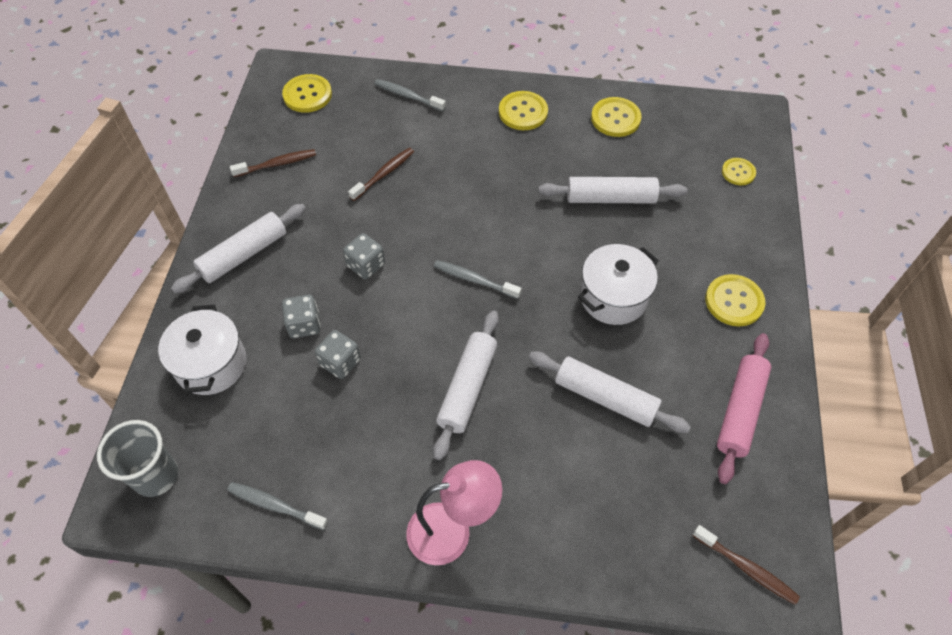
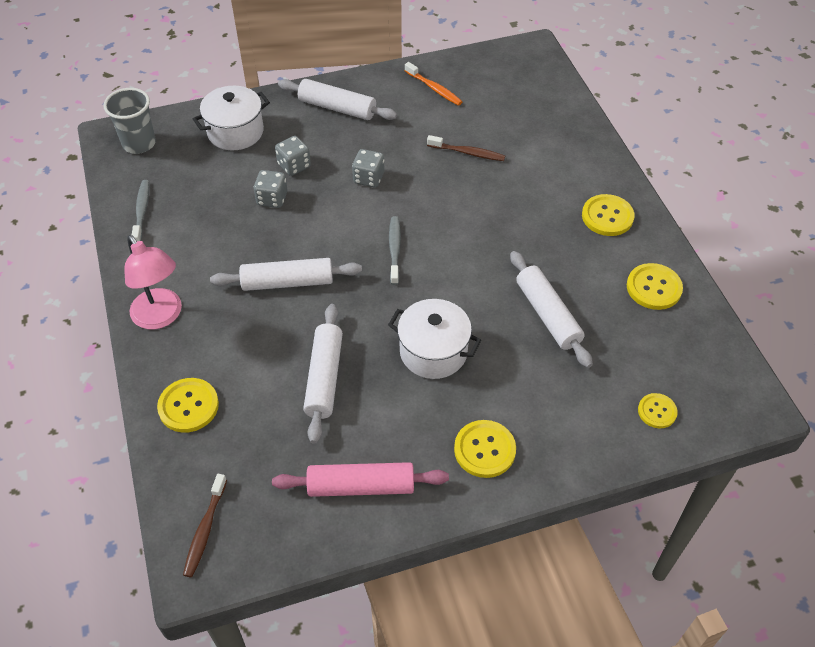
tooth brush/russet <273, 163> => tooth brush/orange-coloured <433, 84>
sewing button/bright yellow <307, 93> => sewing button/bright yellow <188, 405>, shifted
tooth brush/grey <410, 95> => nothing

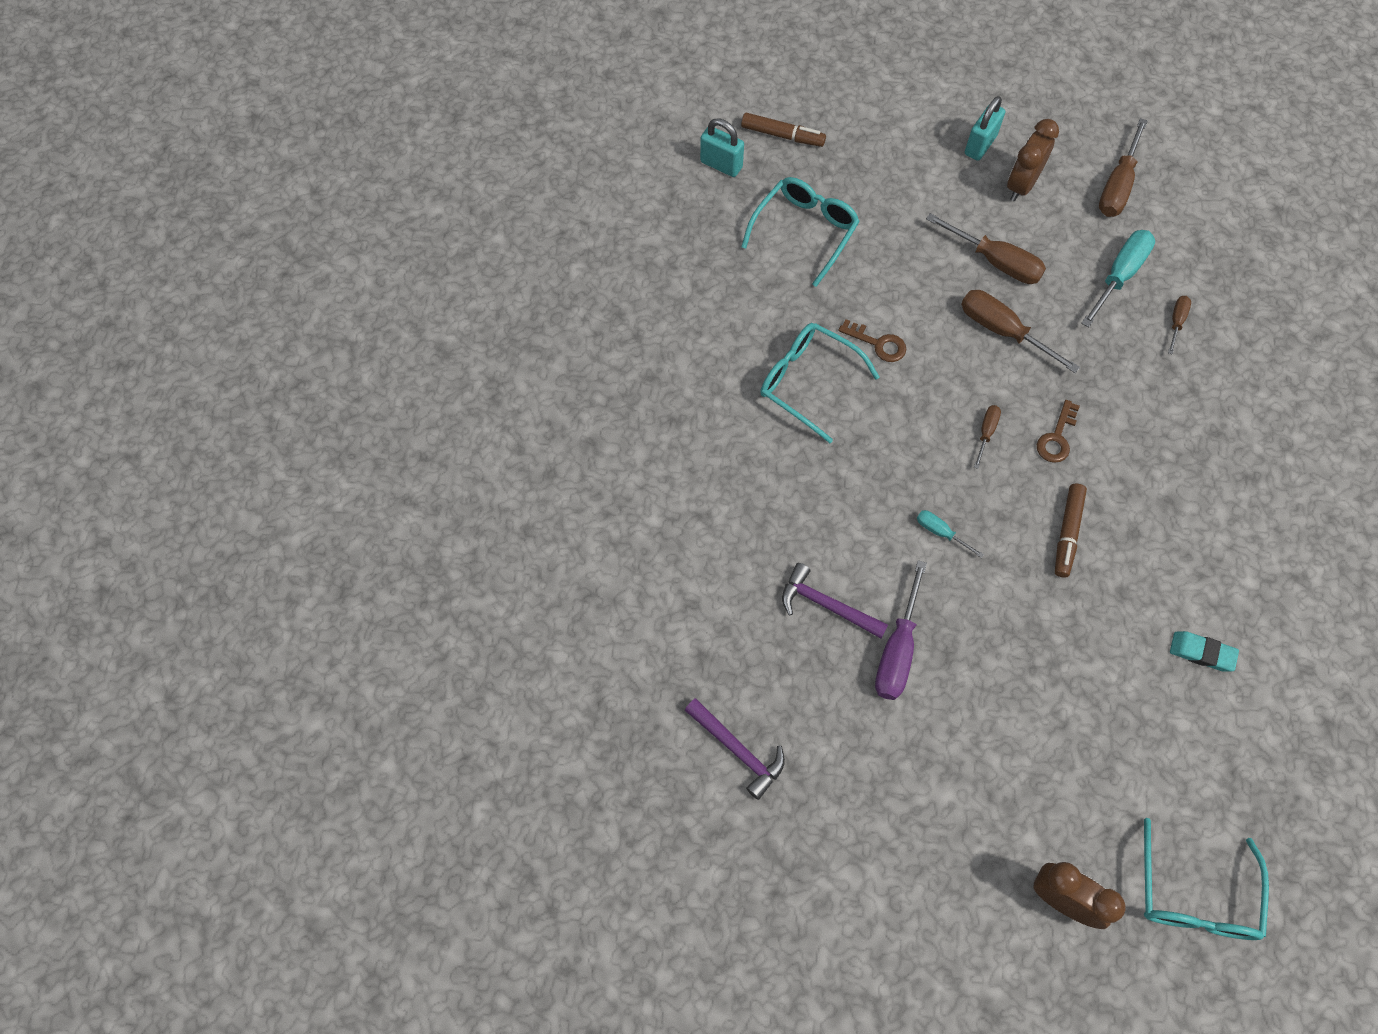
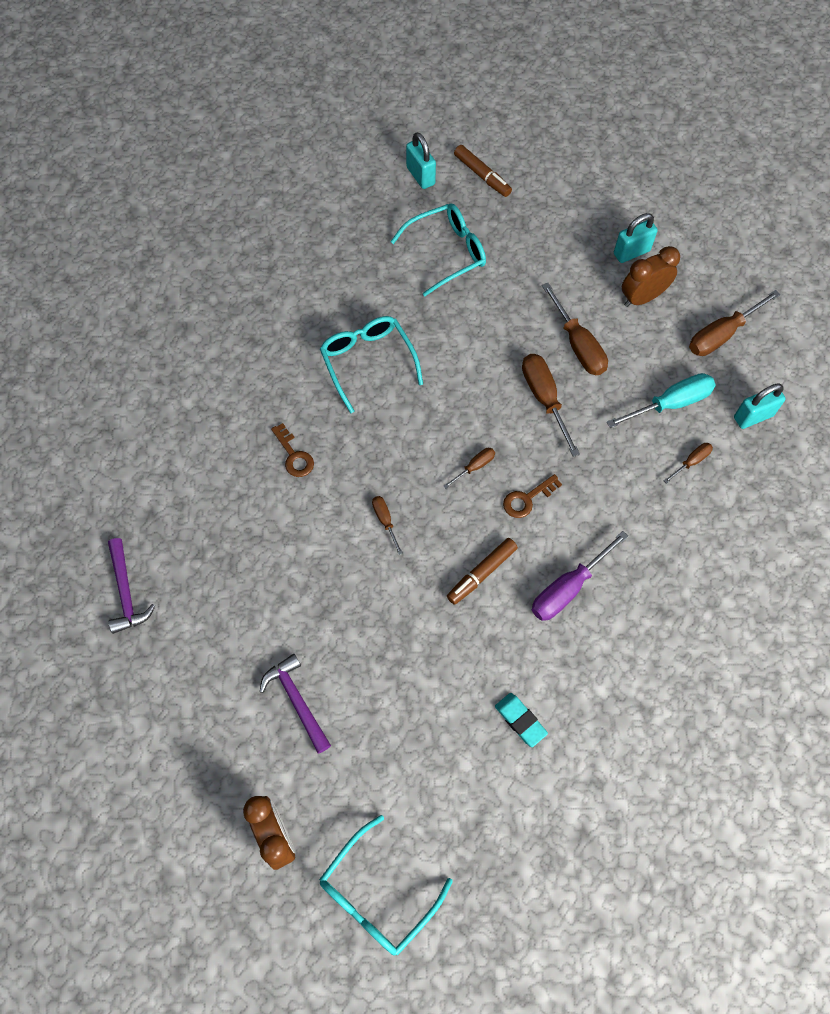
carpenter's hammer/royal purple <835, 600> => carpenter's hammer/royal purple <295, 703>, shifted
door key/russet <872, 340> => door key/russet <292, 450>, shifted
screwdriver/royal purple <901, 630> => screwdriver/royal purple <580, 576>, shifted
screwdriver/turquoise <950, 534> => screwdriver/russet <387, 525>
nothing => lock/turquoise <760, 406>

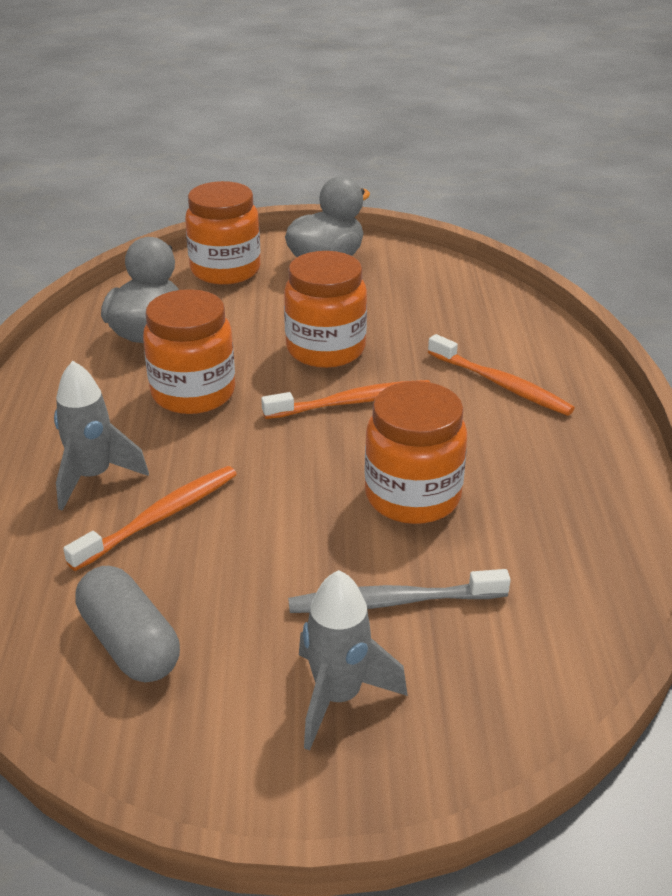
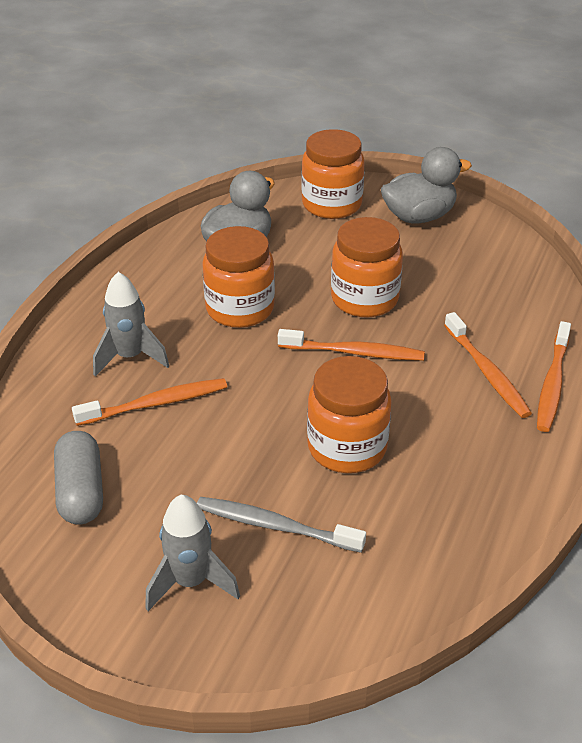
nothing => tooth brush/orange-coloured <554, 376>

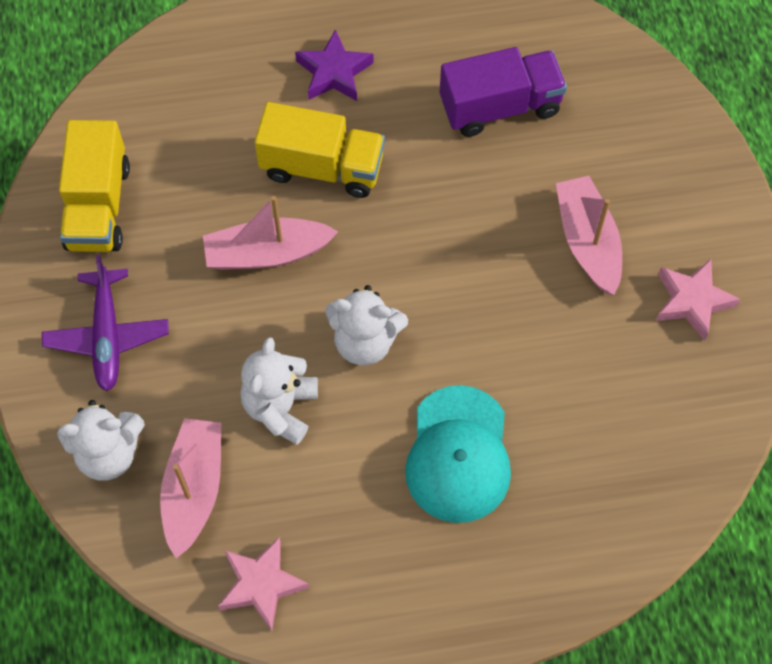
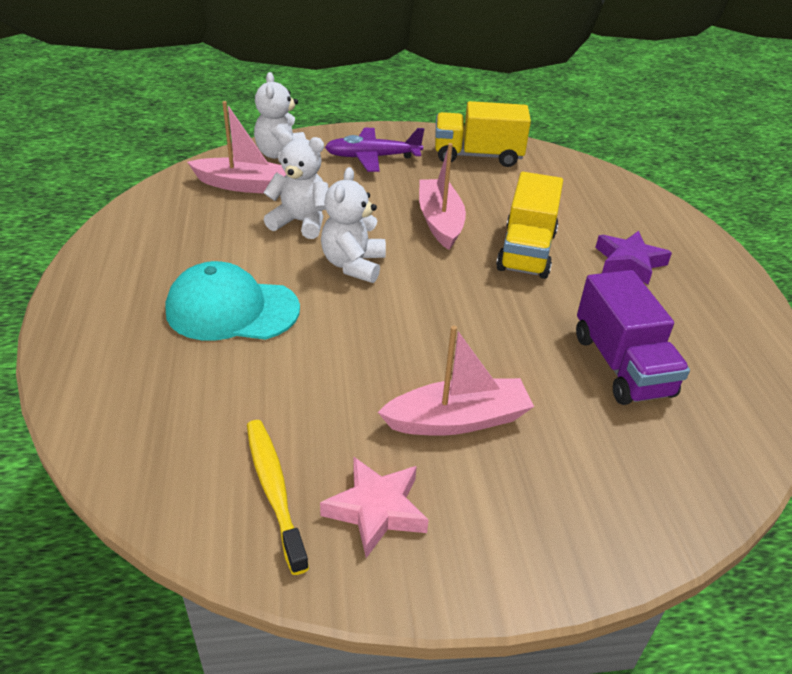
star shape/rosy <263, 584> => nothing
nothing => tooth brush/bright yellow <278, 497>

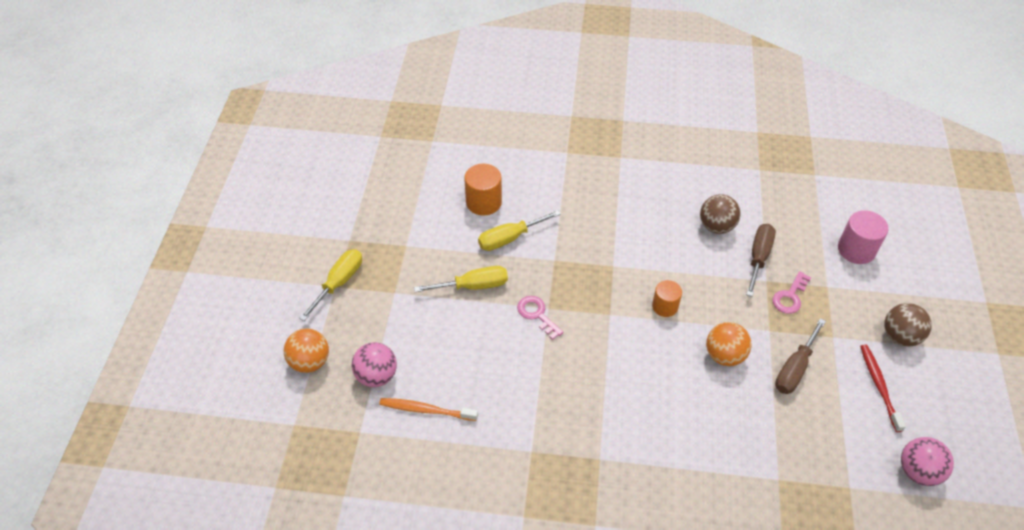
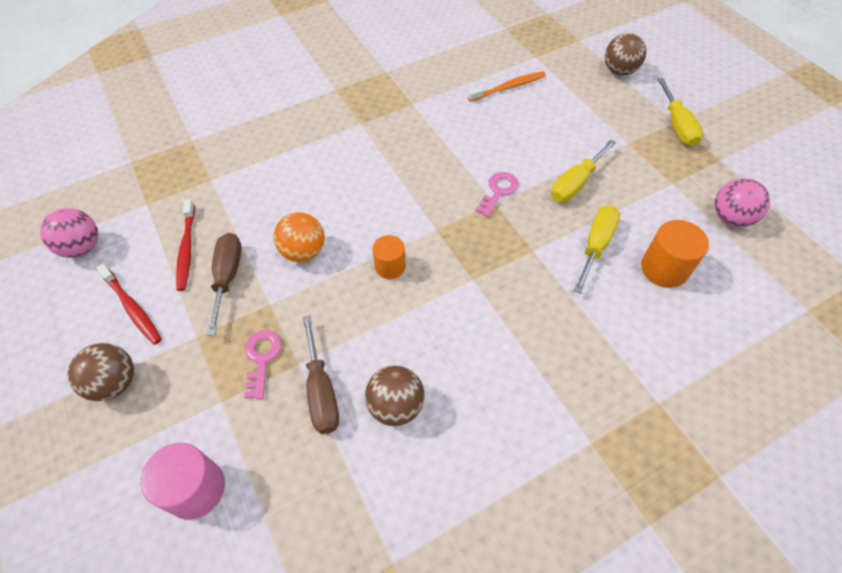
ball/orange-coloured <306, 350> => ball/russet <625, 54>
ball/rosy <374, 364> => ball/rosy <742, 202>, shifted
door key/rosy <540, 318> => door key/rosy <497, 194>, 75 degrees counterclockwise
nothing => tooth brush/red <185, 245>

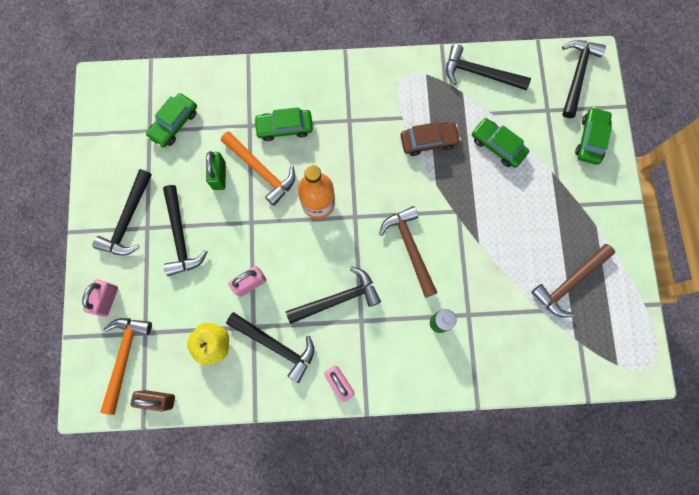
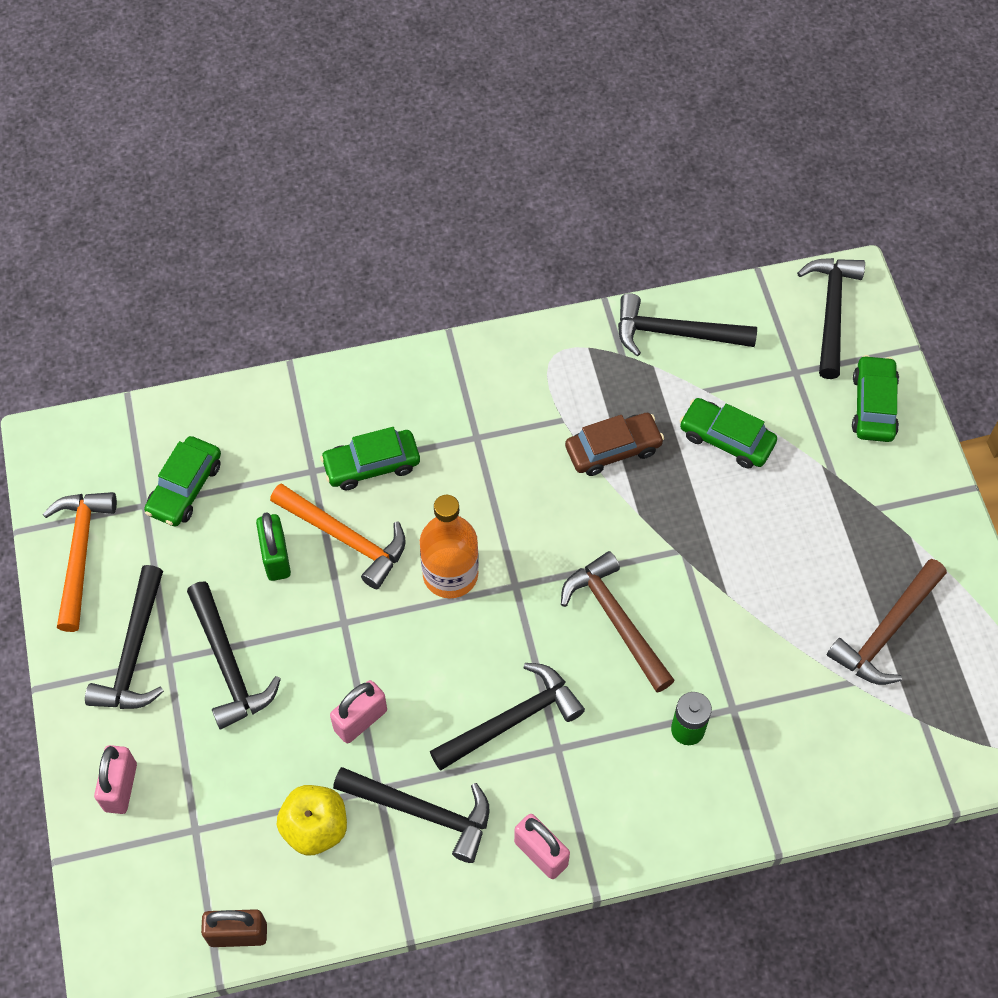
carpenter's hammer/orange-coloured <126, 366> => carpenter's hammer/orange-coloured <80, 562>, shifted

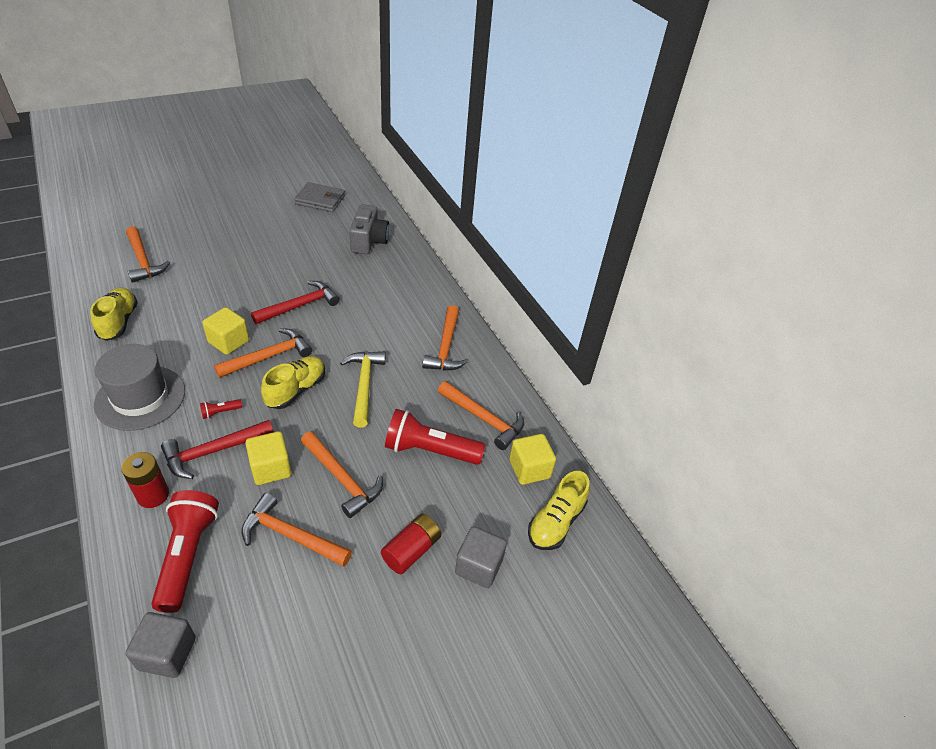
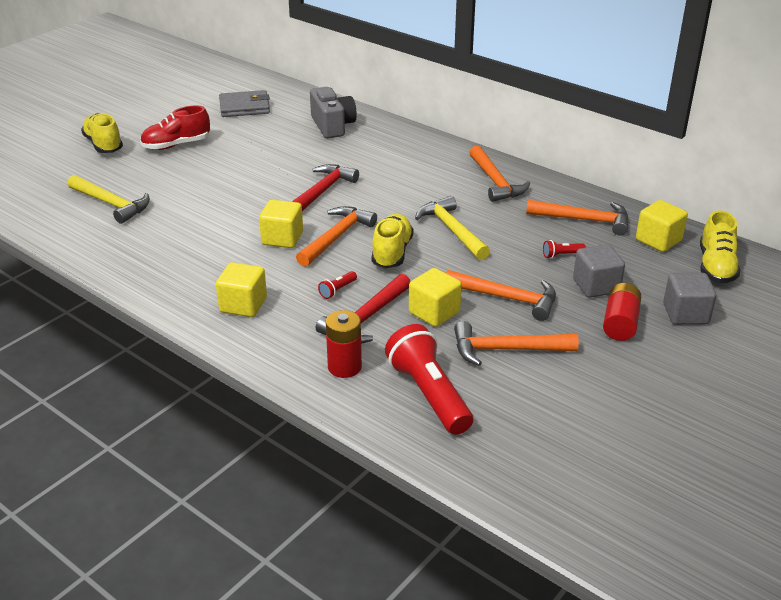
lace-up shoe/bright yellow <114, 314> => lace-up shoe/bright yellow <102, 133>, shifted
top hat/grey <139, 387> => block/bright yellow <241, 289>
block/grey <160, 645> => block/grey <599, 271>, shifted
carpenter's hammer/orange-coloured <148, 254> => carpenter's hammer/bright yellow <109, 199>
torch/red <435, 437> => torch/red <564, 249>, x0.41
nothing => lace-up shoe/red <175, 127>

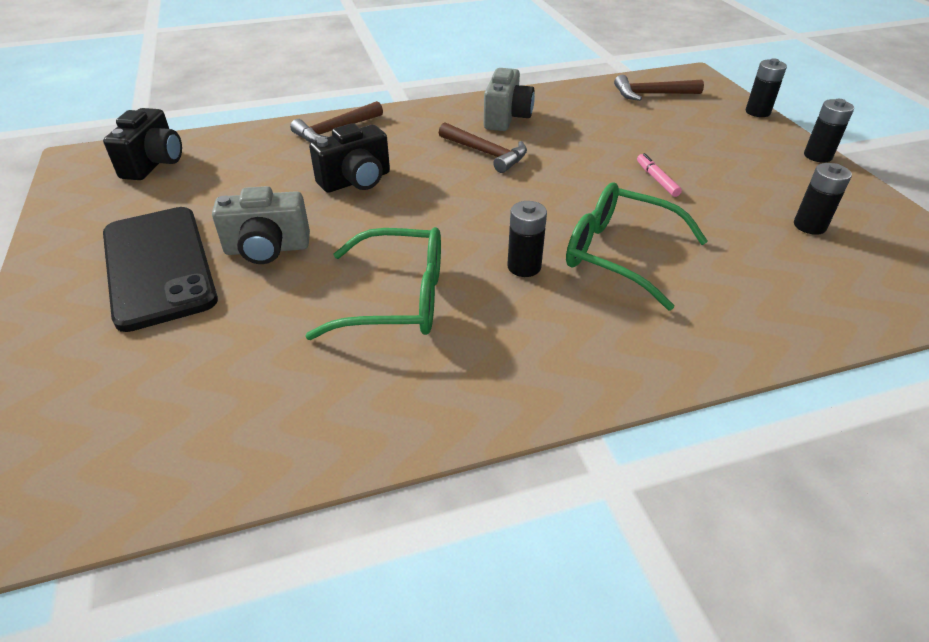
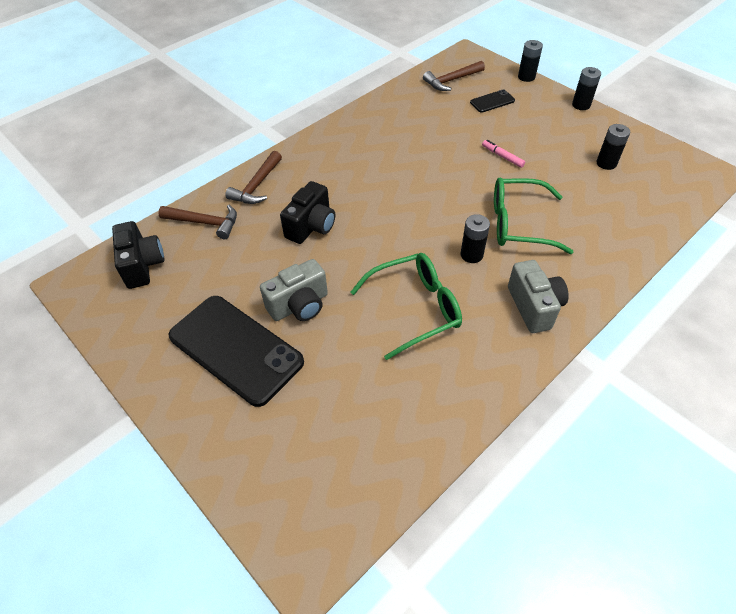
carpenter's hammer/russet <483, 147> => carpenter's hammer/russet <198, 222>, shifted
photo camera/grey <509, 99> => photo camera/grey <538, 296>, shifted
nothing => mobile phone/ebony <492, 101>

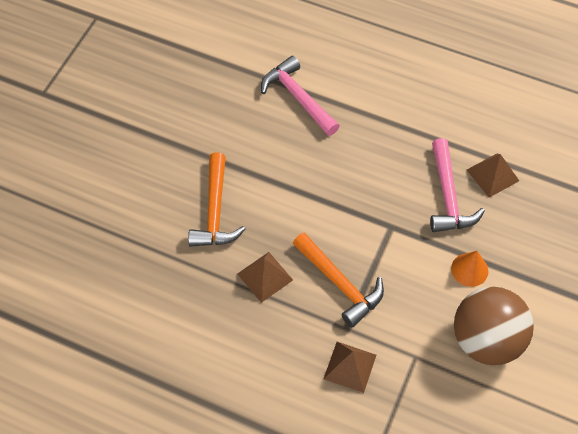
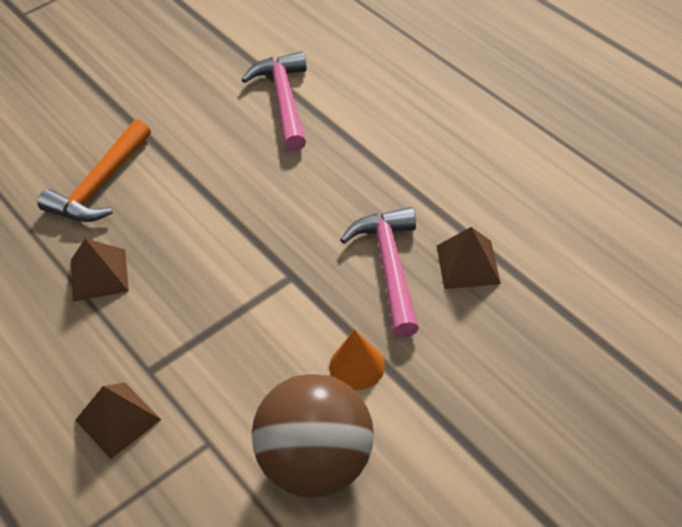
carpenter's hammer/orange-coloured <338, 279> => nothing
carpenter's hammer/rosy <457, 185> => carpenter's hammer/rosy <379, 272>, 150 degrees clockwise

